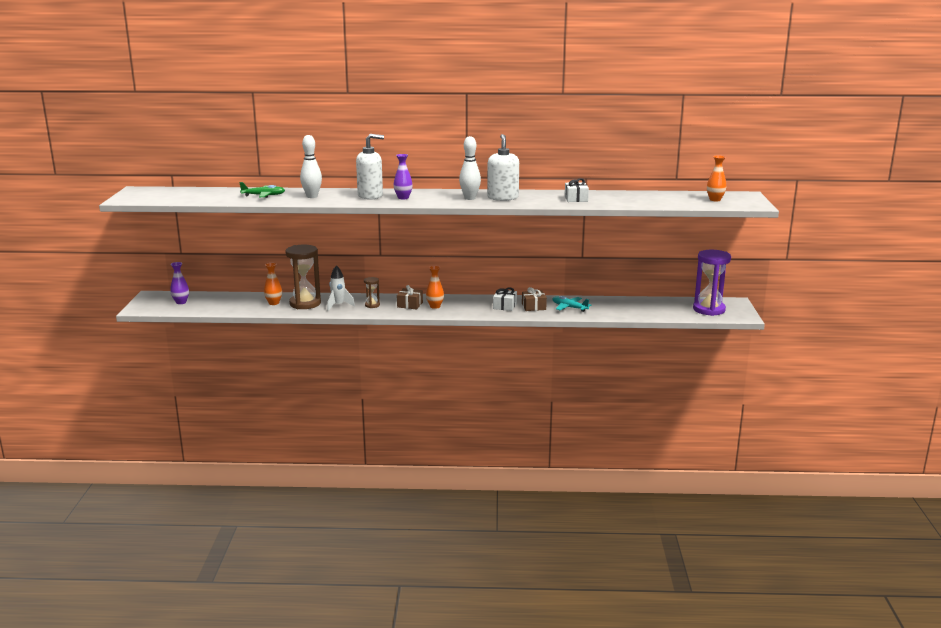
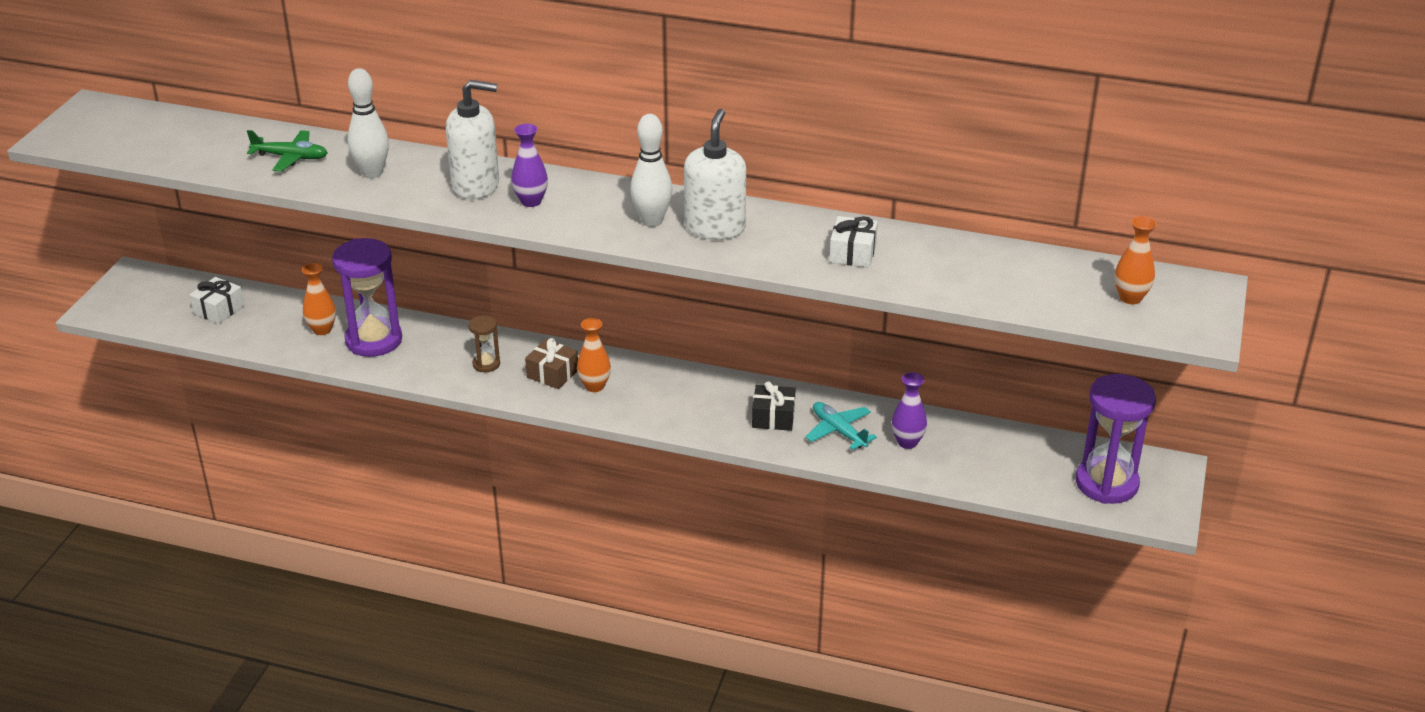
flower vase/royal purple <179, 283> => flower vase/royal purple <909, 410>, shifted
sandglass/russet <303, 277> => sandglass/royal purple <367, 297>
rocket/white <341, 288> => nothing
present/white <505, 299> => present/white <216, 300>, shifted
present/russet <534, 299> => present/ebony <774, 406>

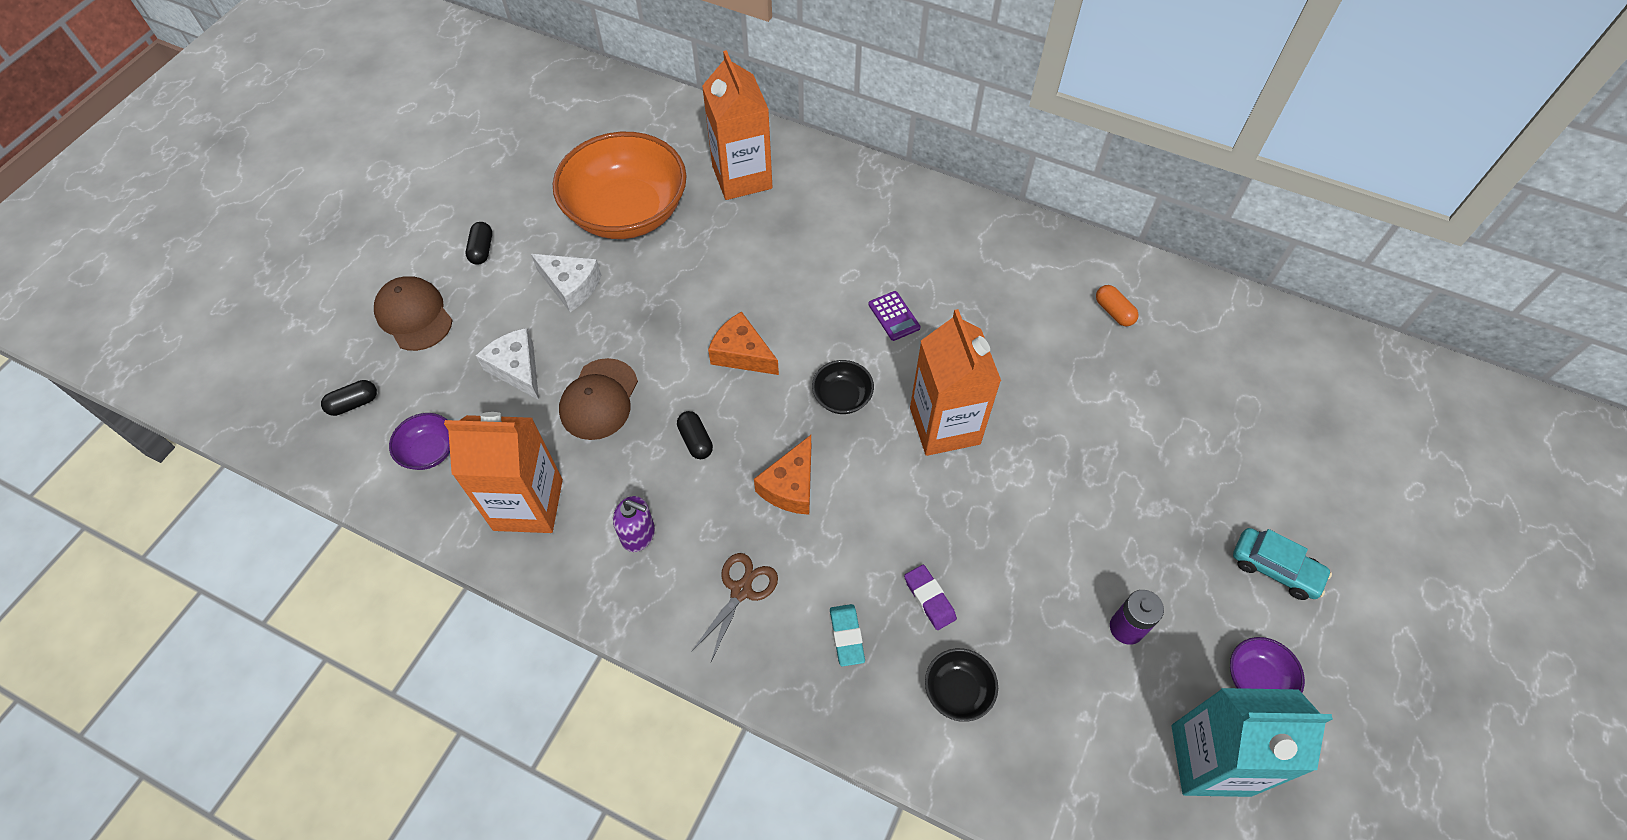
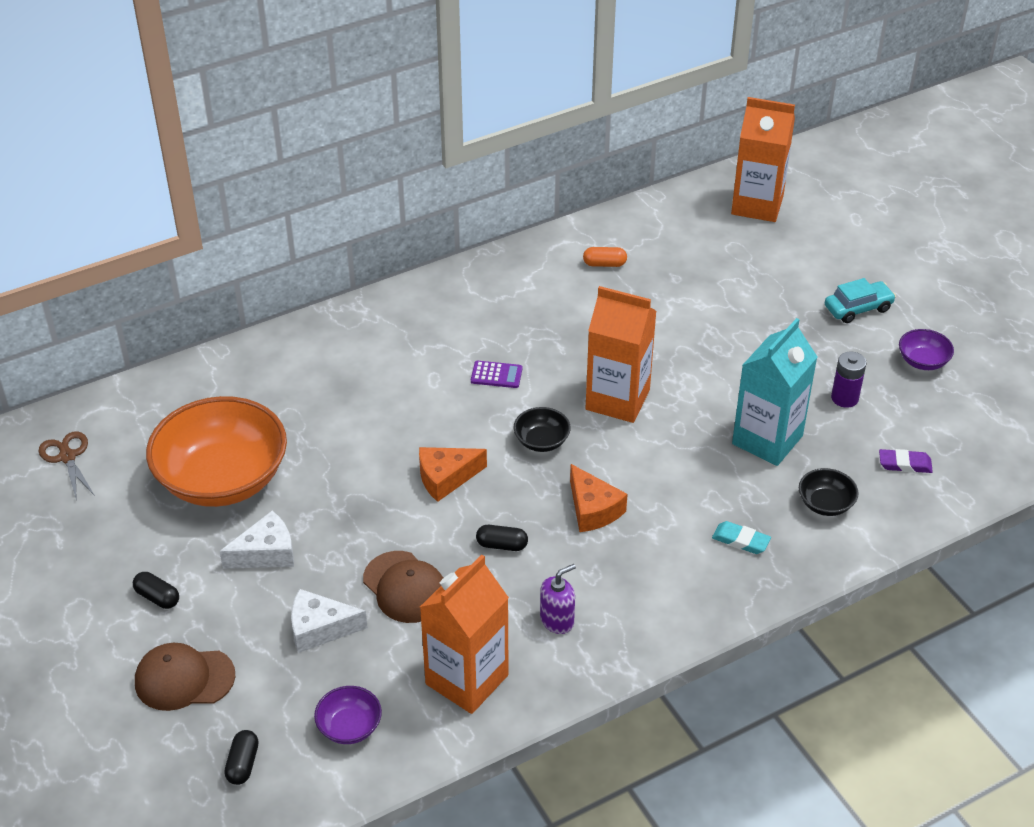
scissors/russet <735, 607> => scissors/russet <66, 466>, shifted
juice carton/orange-coloured <737, 125> => juice carton/orange-coloured <763, 159>, shifted
eraser/royal purple <930, 597> => eraser/royal purple <906, 461>, shifted
juice carton/turquoise <1252, 742> => juice carton/turquoise <774, 392>, shifted

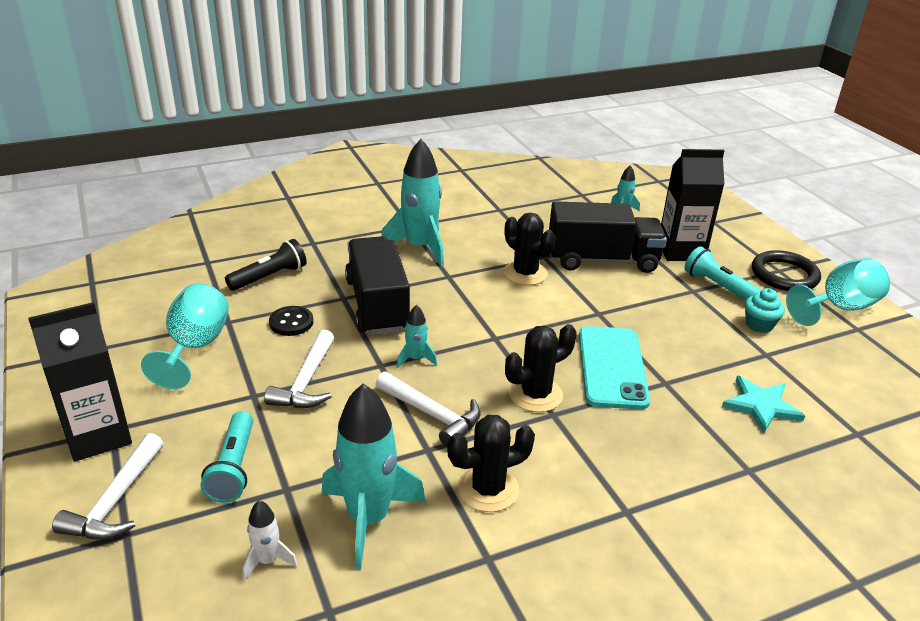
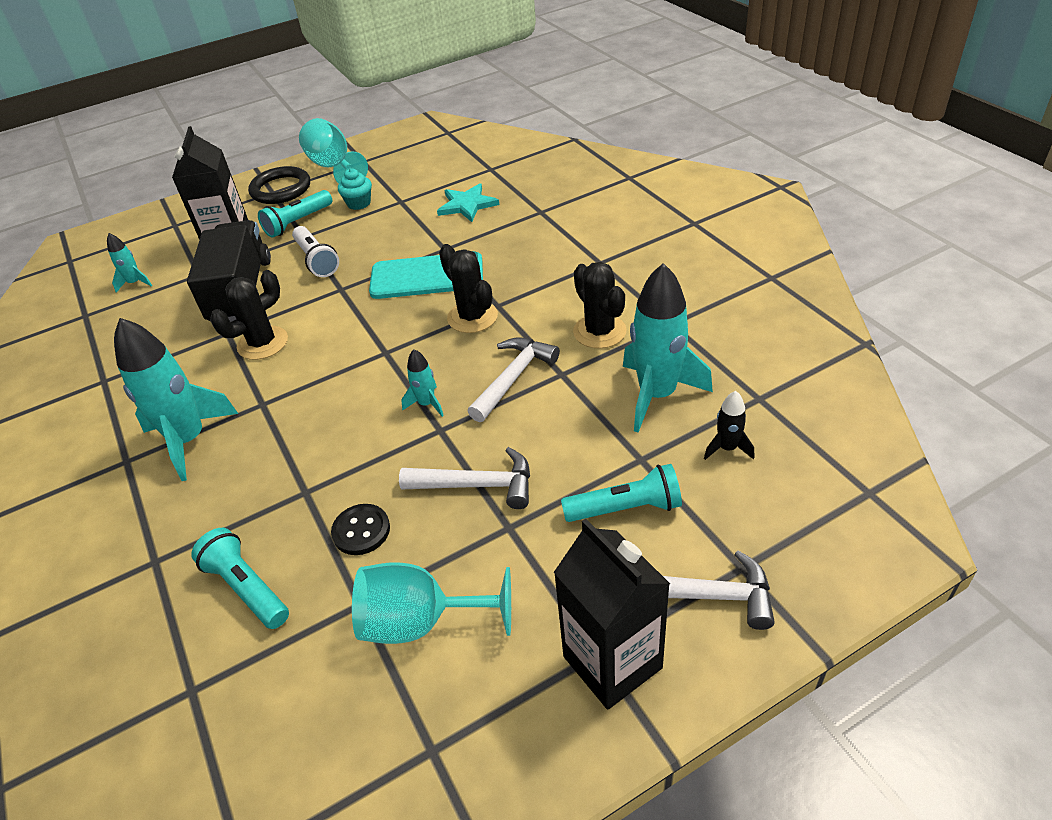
torch/ebony <266, 265> => torch/turquoise <240, 578>
rocket/white <270, 540> => rocket/ebony <729, 425>
toy truck/ebony <377, 285> => nothing
nothing => torch/white <315, 251>

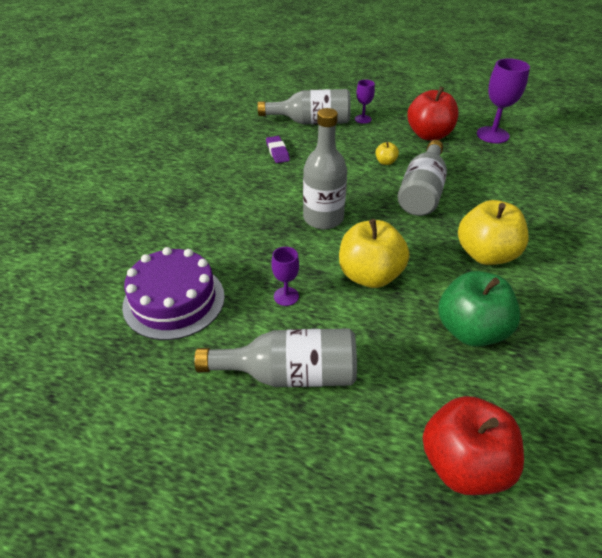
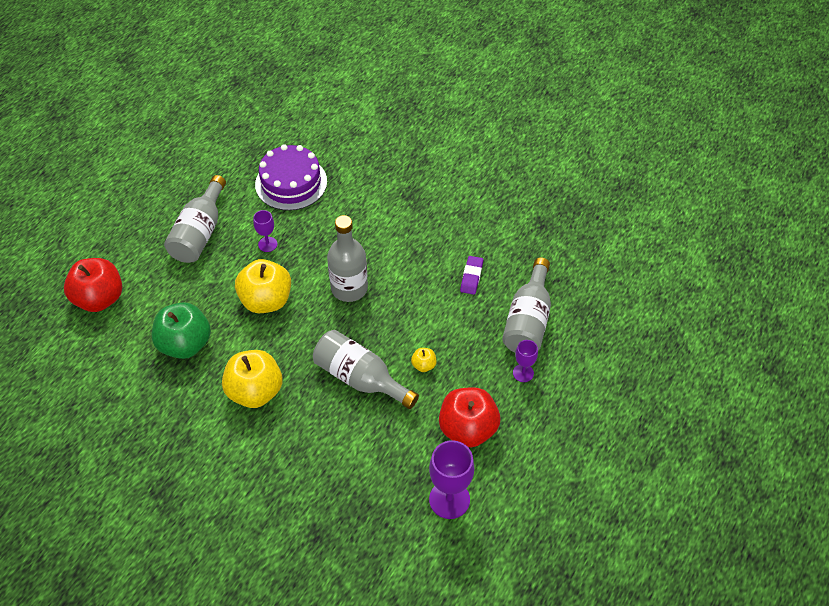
eraser/royal purple <278, 149> => eraser/royal purple <471, 275>, 75 degrees counterclockwise

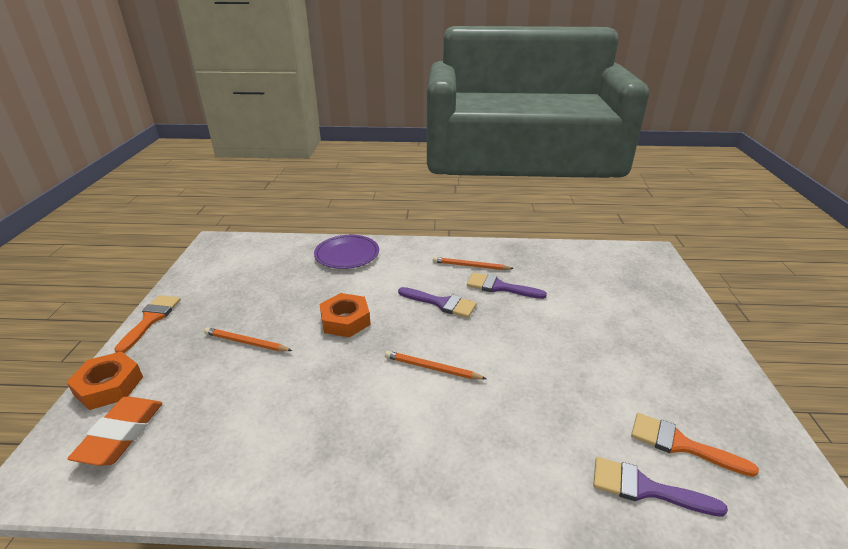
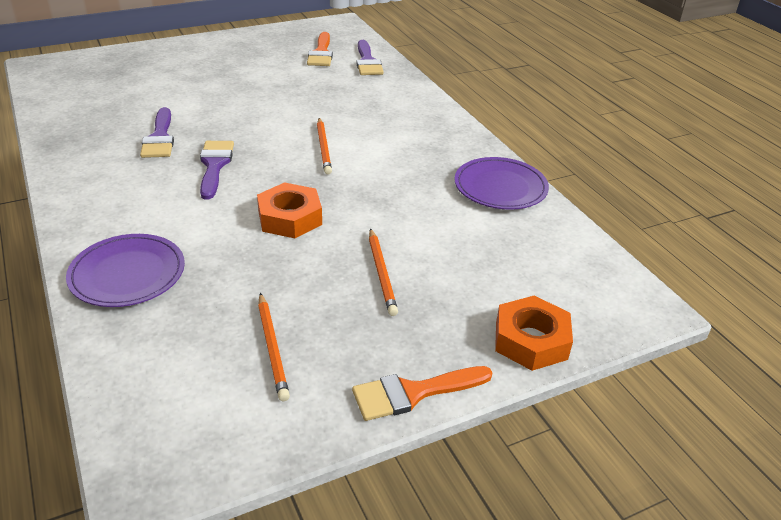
eraser/orange-coloured <115, 431> => nothing
lead pencil/orange-coloured <473, 263> => lead pencil/orange-coloured <274, 347>, shifted
nothing => dinner plate/royal purple <502, 183>

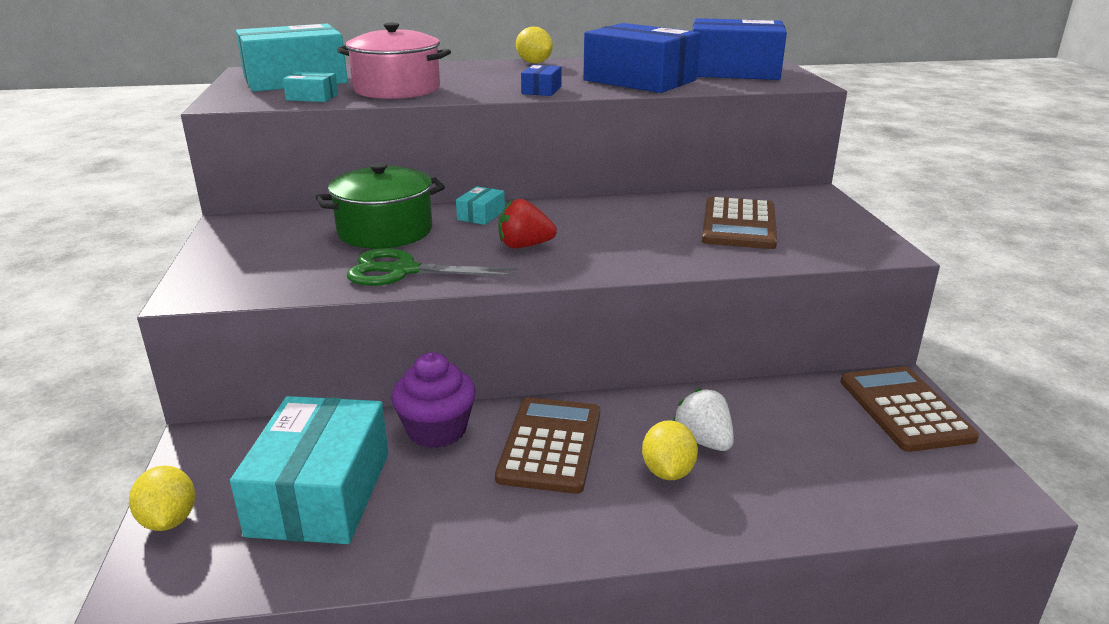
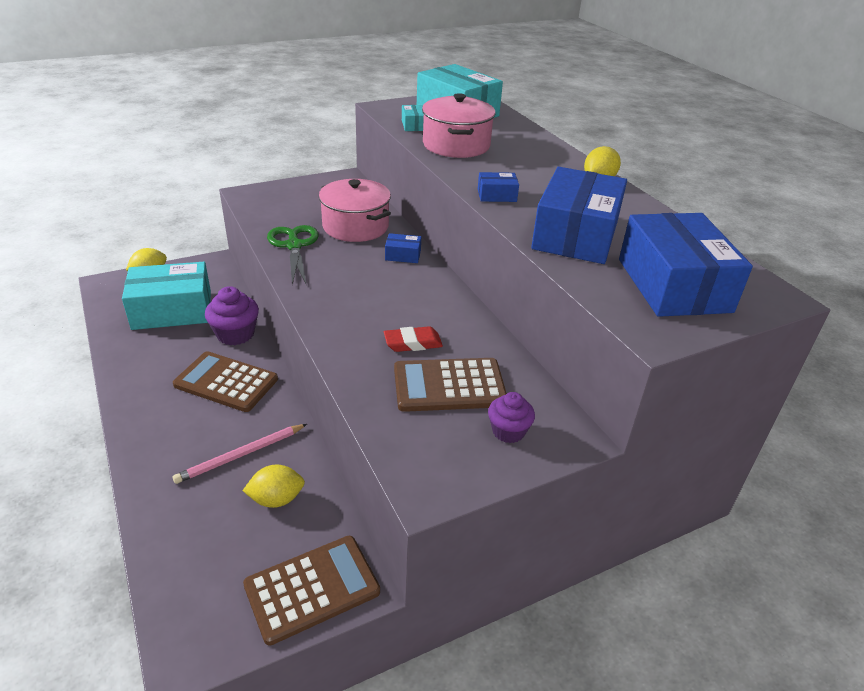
pot/green <380, 205> => pot/rosy <355, 210>
package/turquoise <480, 205> => package/blue <403, 248>
pocket calculator/russet <547, 445> => pocket calculator/russet <225, 381>, 150 degrees counterclockwise
strawberry/red <527, 223> => nothing
citrus fruit/bright yellow <670, 450> => citrus fruit/bright yellow <273, 486>, shifted
strawberry/white <703, 419> => lead pencil/rosy <239, 454>
nothing => eraser/red <413, 339>
nothing => cupcake/royal purple <511, 417>

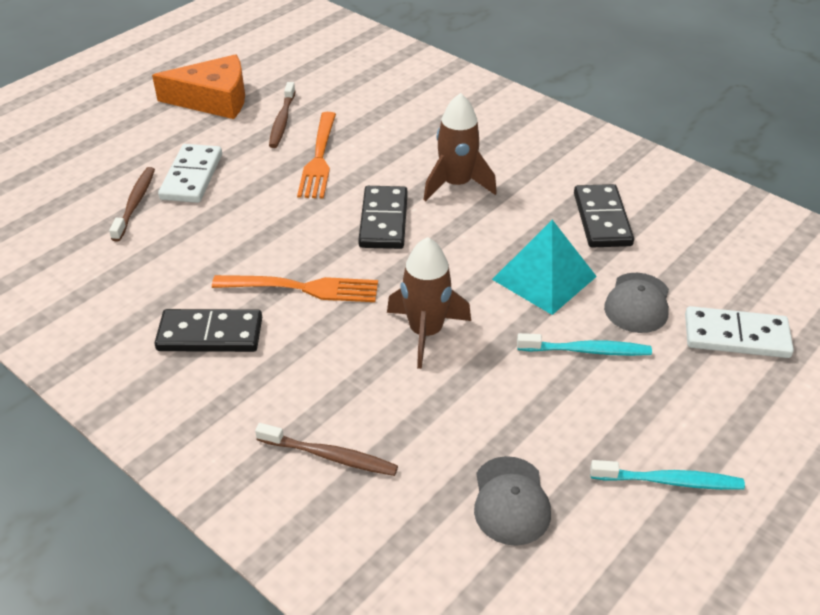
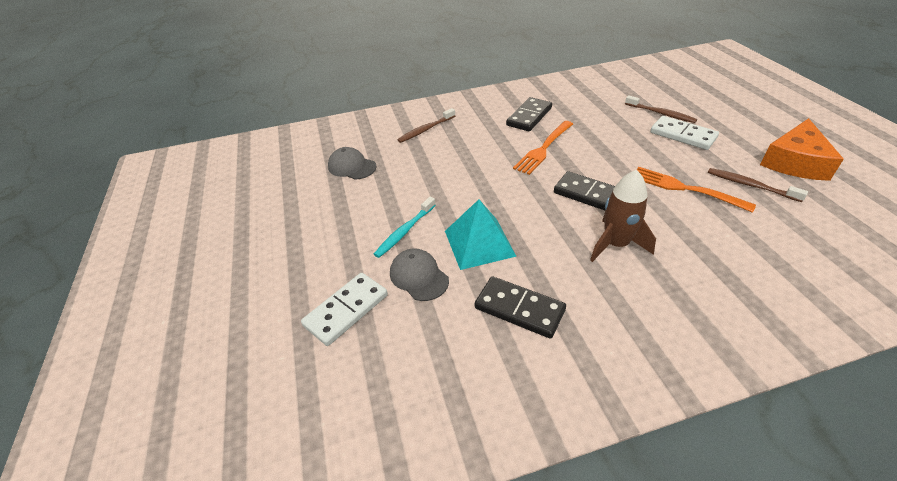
rocket/russet <429, 303> => nothing
tooth brush/turquoise <667, 475> => nothing

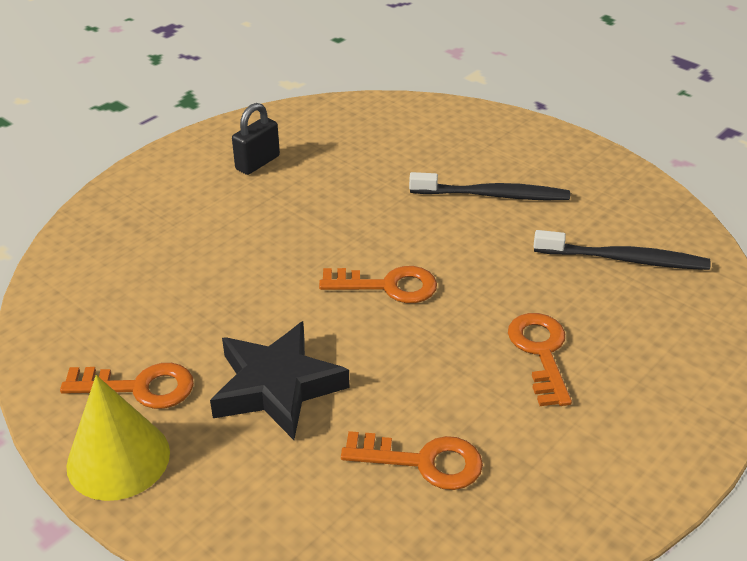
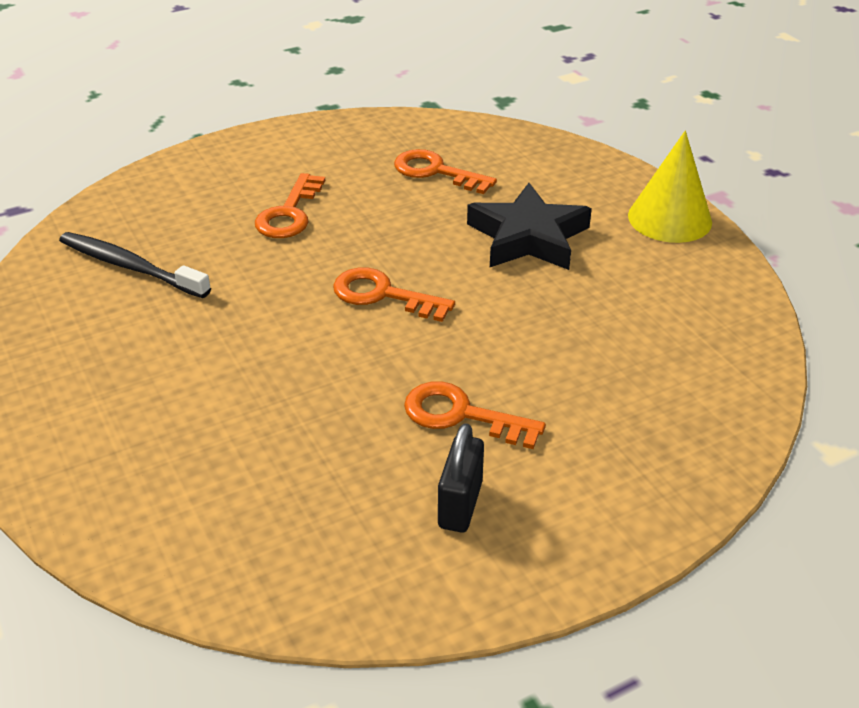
door key/orange-coloured <127, 386> => door key/orange-coloured <475, 415>, shifted
lock/ebony <256, 139> => lock/ebony <461, 478>, 45 degrees counterclockwise
tooth brush/ebony <489, 186> => nothing

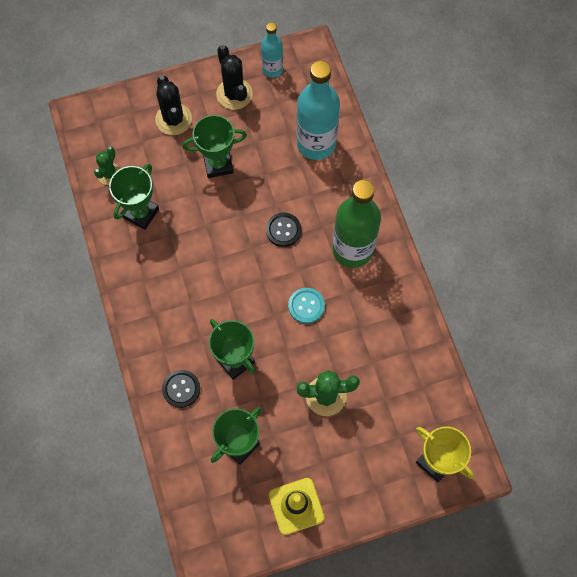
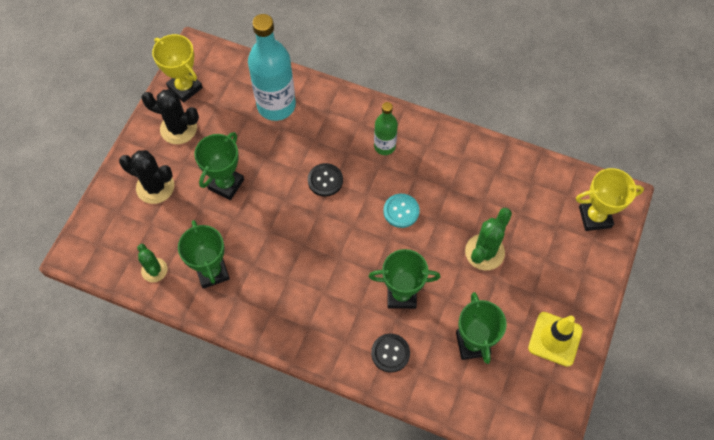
bottle/turquoise <272, 50> => award cup/bright yellow <177, 68>
bottle/green <357, 224> => bottle/green <386, 128>, x0.55

